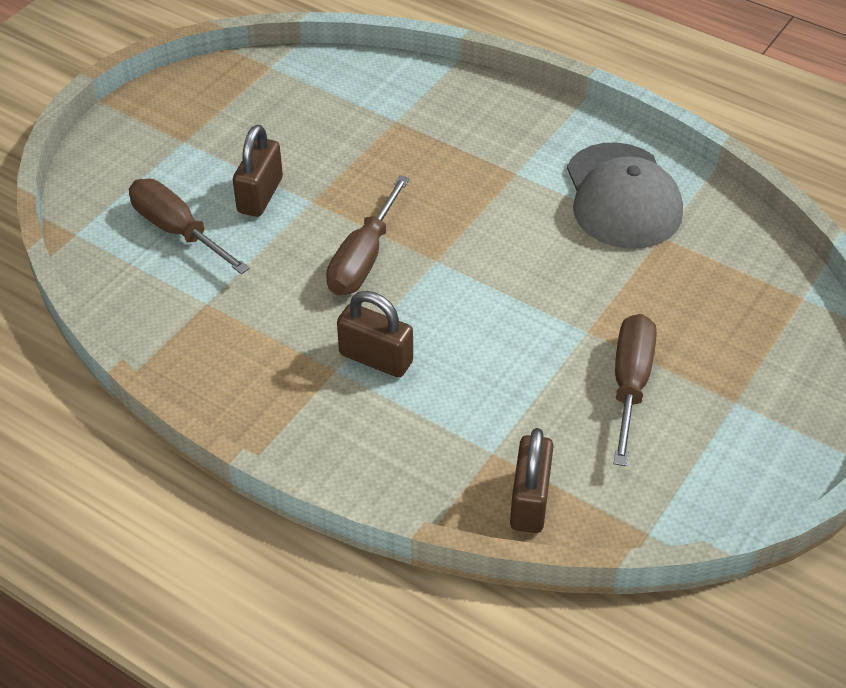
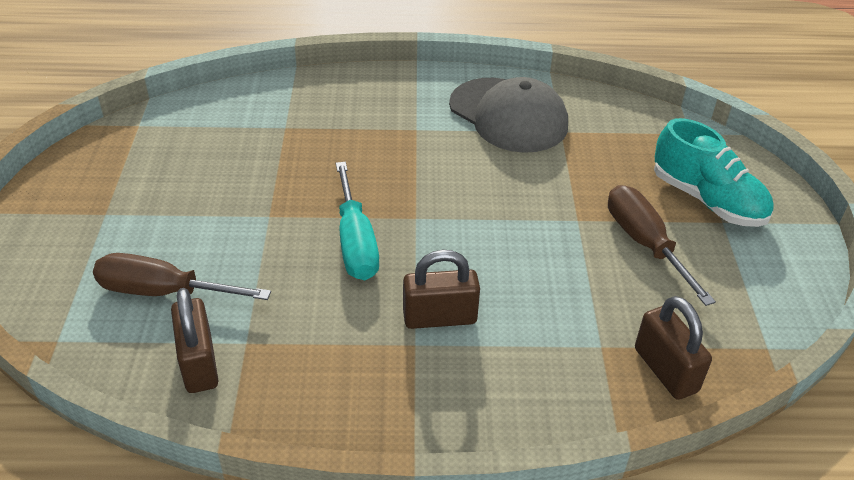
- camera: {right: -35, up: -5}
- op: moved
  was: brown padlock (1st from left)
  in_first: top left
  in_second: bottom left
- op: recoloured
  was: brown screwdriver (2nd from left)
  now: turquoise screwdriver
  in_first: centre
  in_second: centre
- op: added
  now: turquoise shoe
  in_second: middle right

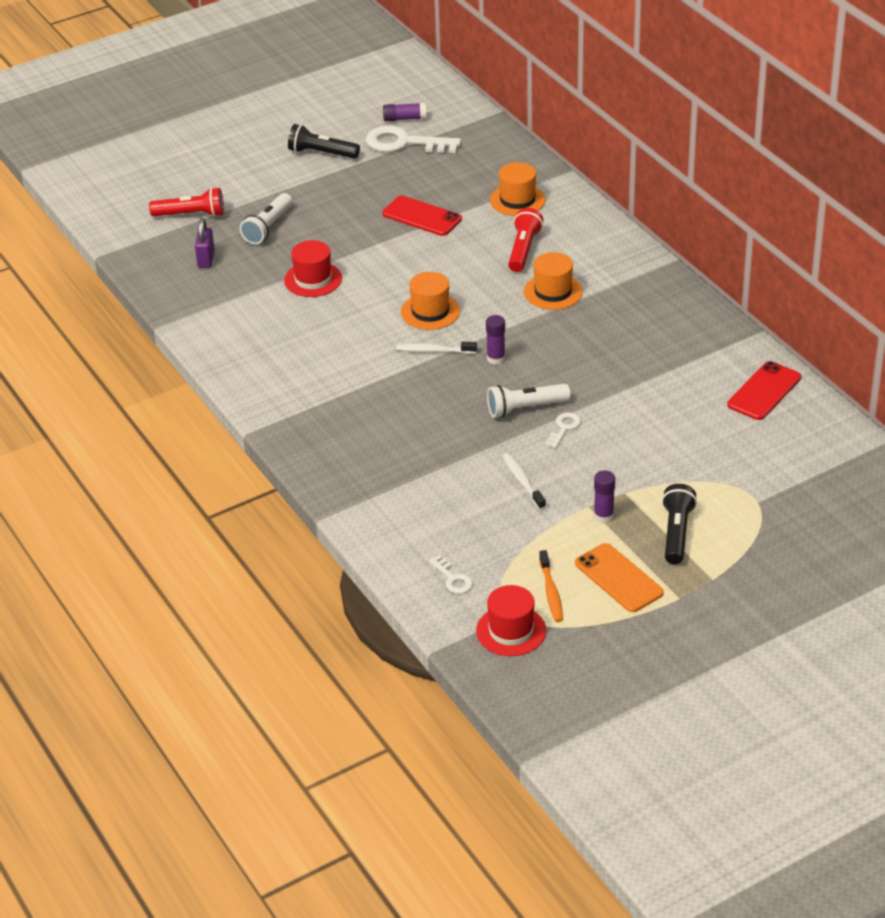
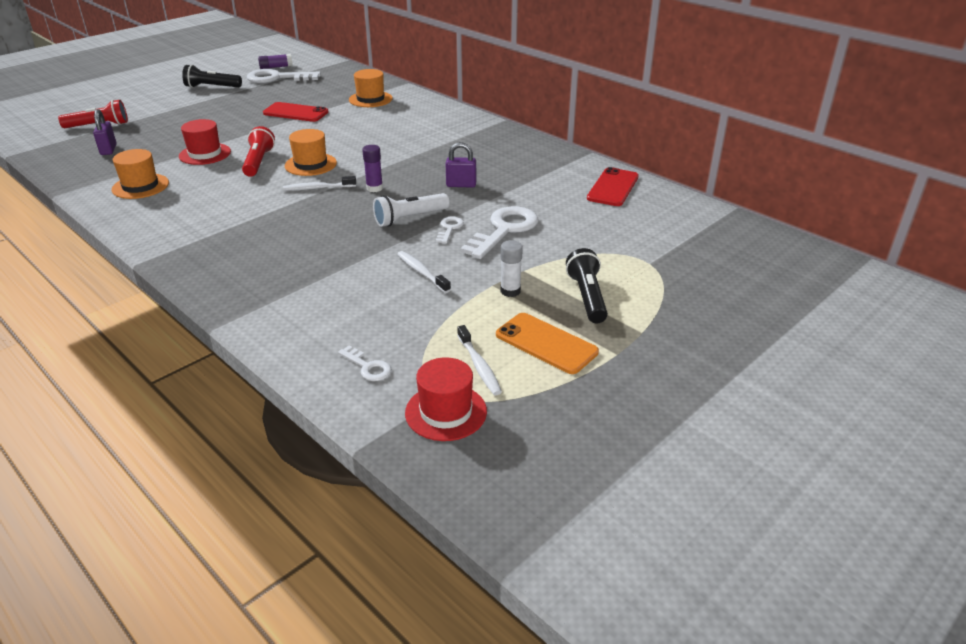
- camera: {right: -15, up: -5}
- op: removed
  was: white flashlight (1st from left)
  in_first: top left
- op: moved
  was: red flashlight (2nd from left)
  in_first: top centre
  in_second: top left
- op: moved
  was: orange hat (3rd from left in the first image)
  now: orange hat (1st from left)
  in_first: top centre
  in_second: top left
- op: recoloured
  was: purple glue stick (3rd from left)
  now: white glue stick
  in_first: middle right
  in_second: centre
- op: recoloured
  was: orange toothbrush
  now: white toothbrush (3rd from left)
  in_first: centre
  in_second: centre
- op: added
  now: purple padlock (2nd from left)
  in_second: top centre
- op: added
  now: white key (4th from left)
  in_second: centre

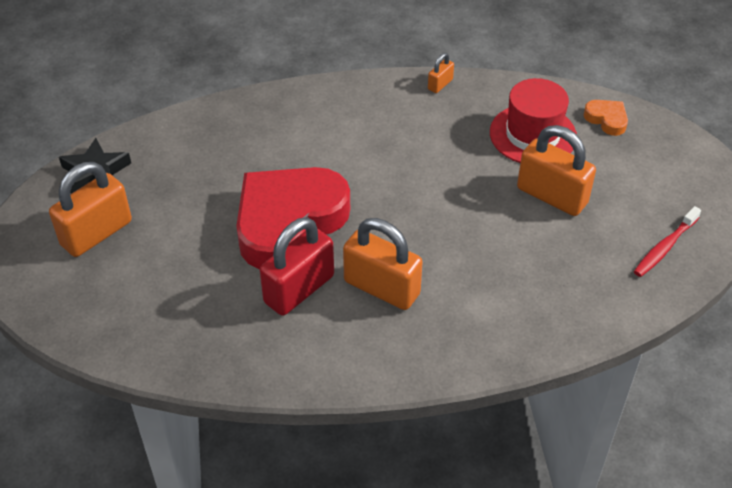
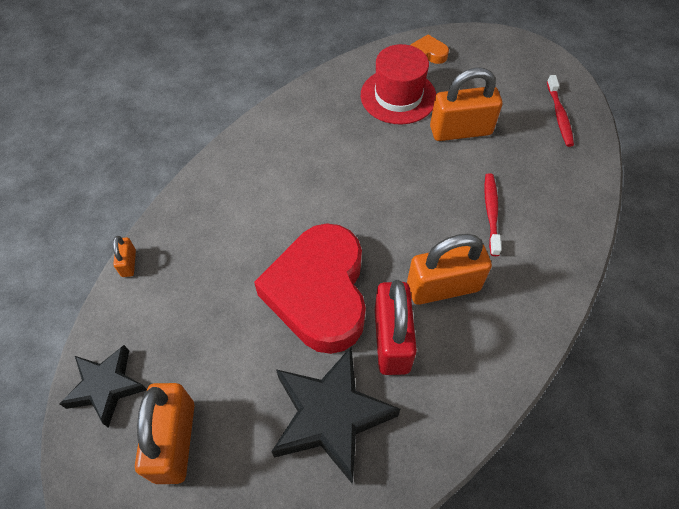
- camera: {right: -45, up: 10}
- op: moved
  was: orange padlock (3rd from left in the first image)
  now: orange padlock (1st from left)
  in_first: top centre
  in_second: middle left
- op: added
  now: red toothbrush (1st from left)
  in_second: middle right
- op: added
  now: black star (2nd from left)
  in_second: bottom centre

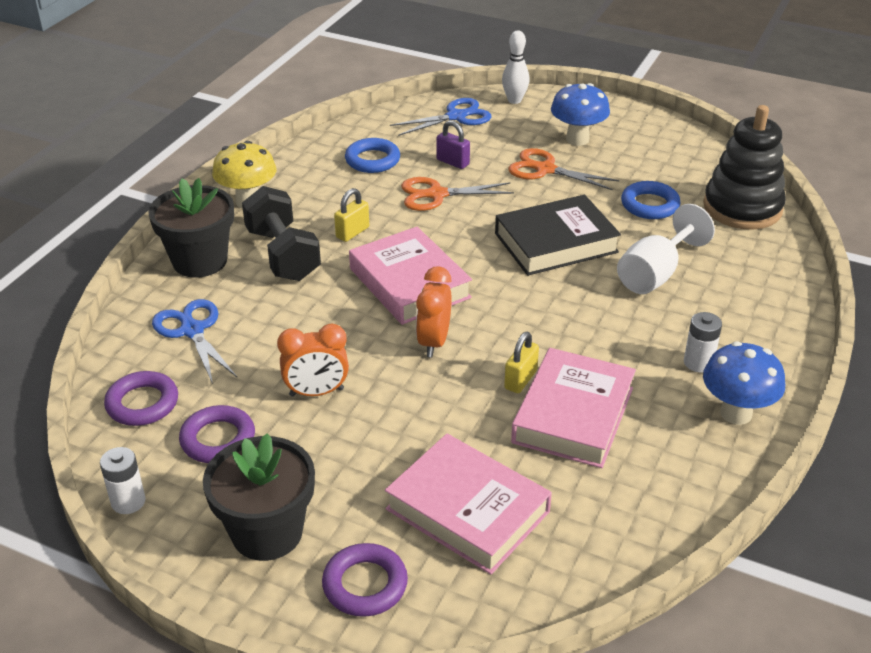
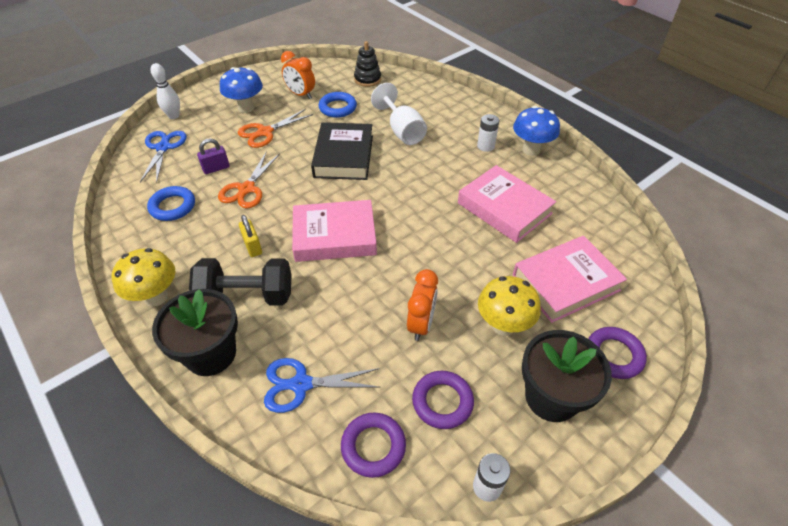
- camera: {right: -65, up: 10}
- op: resized
  was: black stacking toy
  in_first: top right
  in_second: top centre
  ratio: 0.57
- op: moved
  was: orange clock (2nd from left in the first image)
  now: orange clock (1st from left)
  in_first: centre
  in_second: top centre
- op: removed
  was: yellow padlock (2nd from left)
  in_first: centre
- op: added
  now: yellow mushroom (2nd from left)
  in_second: centre

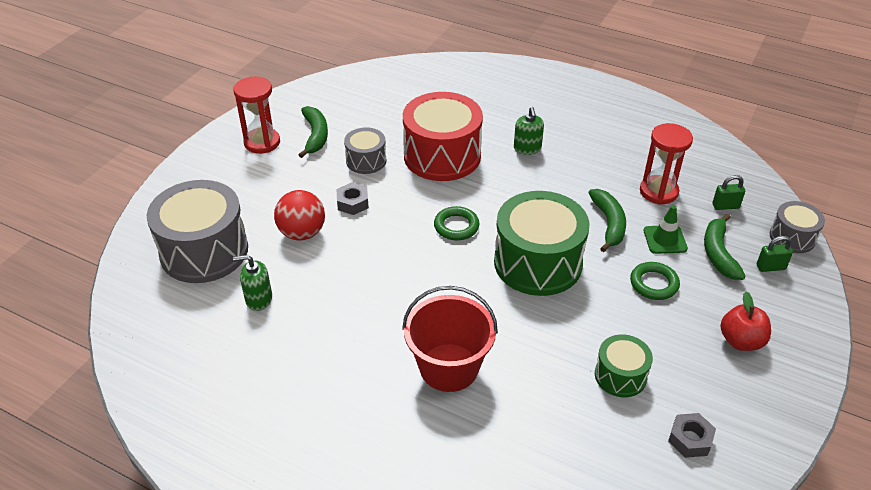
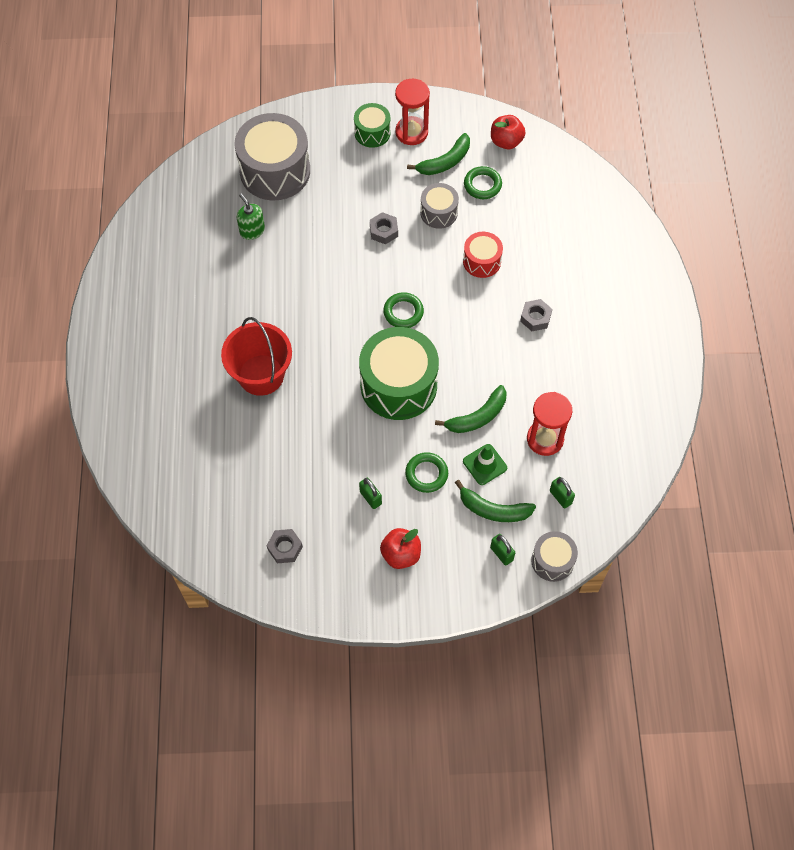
- camera: {right: 60, up: 20}
- op: resized
  was: red drum
  in_first: top centre
  in_second: top centre
  ratio: 0.52
- op: replaced
  was: green soap dispenser (2nd from left)
  now: grey nut (3rd from left)
  in_first: top centre
  in_second: middle right
- op: removed
  was: red ball
  in_first: centre
- op: turned
  was: green banana (3rd from left)
  in_first: middle right
  in_second: centre
  clockwise: -135
- op: moved
  was: green drum (2nd from left in the first image)
  now: green drum (1st from left)
  in_first: bottom right
  in_second: top centre
- op: added
  now: red apple (2nd from left)
  in_second: top centre
- op: added
  now: green ring (3rd from left)
  in_second: top centre
- op: added
  now: green padlock (1st from left)
  in_second: centre

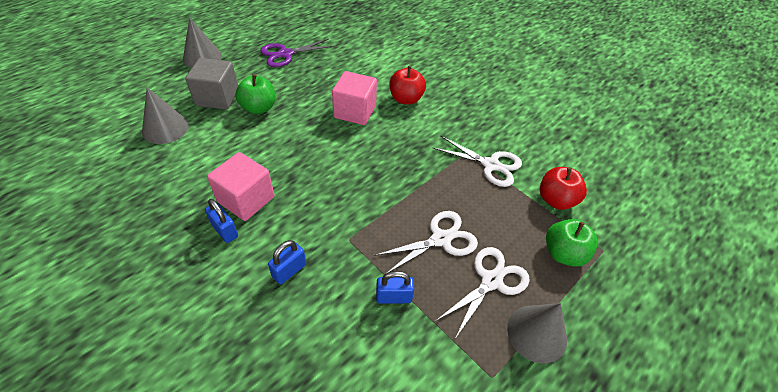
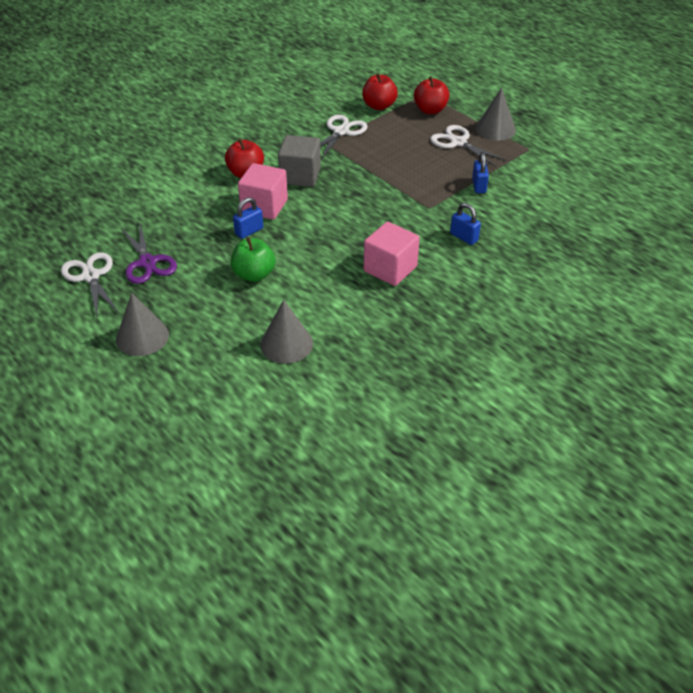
- camera: {right: -85, up: -5}
- op: moved
  was: grey cube
  in_first: top left
  in_second: top centre
- op: moved
  was: blue padlock (1st from left)
  in_first: middle left
  in_second: top centre
- op: moved
  was: white scissors (1st from left)
  in_first: centre
  in_second: middle left
- op: recoloured
  was: green apple (2nd from left)
  now: red apple (3rd from left)
  in_first: middle right
  in_second: top centre

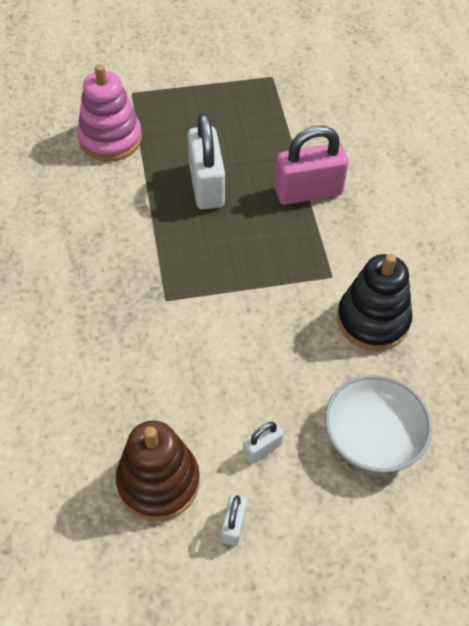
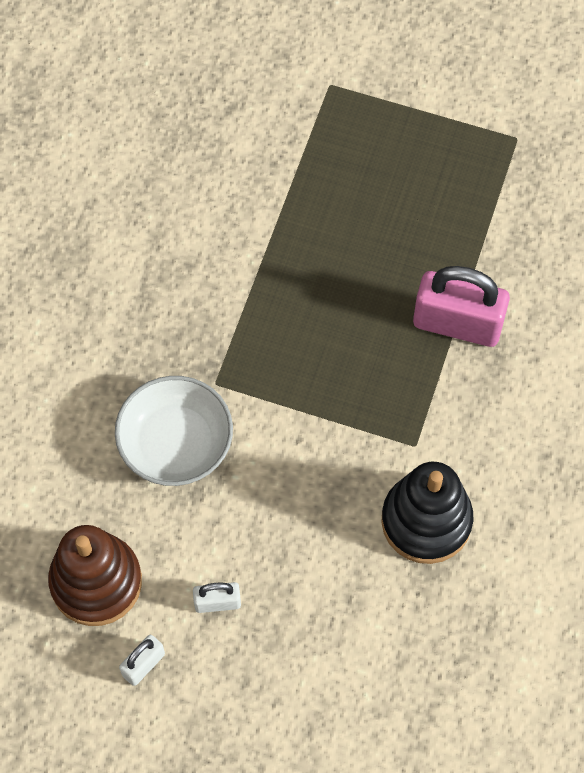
- camera: {right: 30, up: 10}
- op: removed
  was: pink stacking toy
  in_first: top left
- op: removed
  was: white padlock (1st from left)
  in_first: top centre
- op: moved
  was: white bowl
  in_first: bottom right
  in_second: middle left

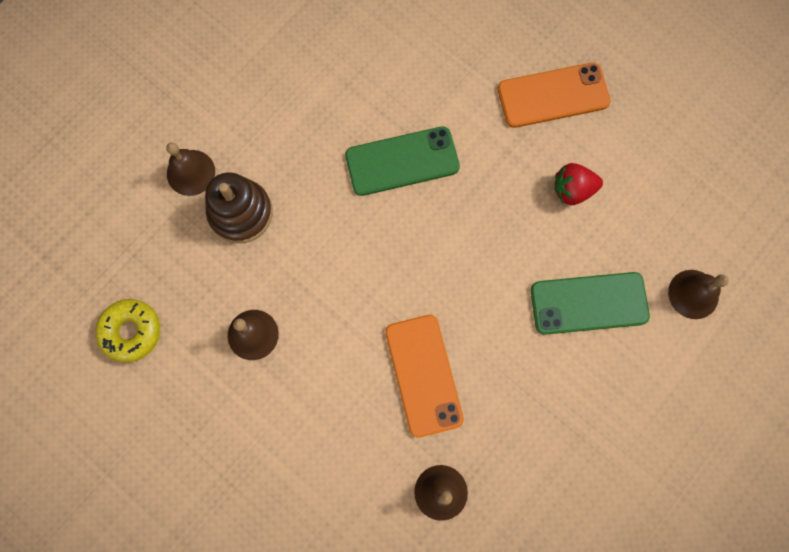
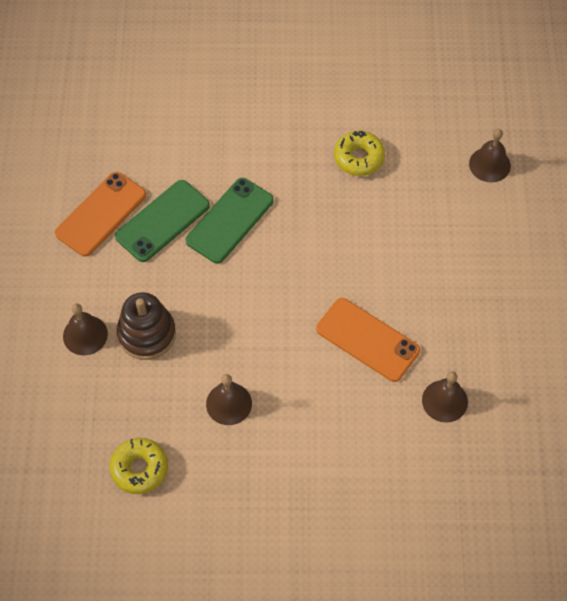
- camera: {right: -40, up: -15}
- op: moved
  was: orange phone (2nd from left in the first image)
  now: orange phone (1st from left)
  in_first: top right
  in_second: middle left
- op: replaced
  was: red strawberry
  now: yellow donut (2nd from left)
  in_first: middle right
  in_second: top centre
- op: moved
  was: green phone (2nd from left in the first image)
  now: green phone (1st from left)
  in_first: middle right
  in_second: middle left

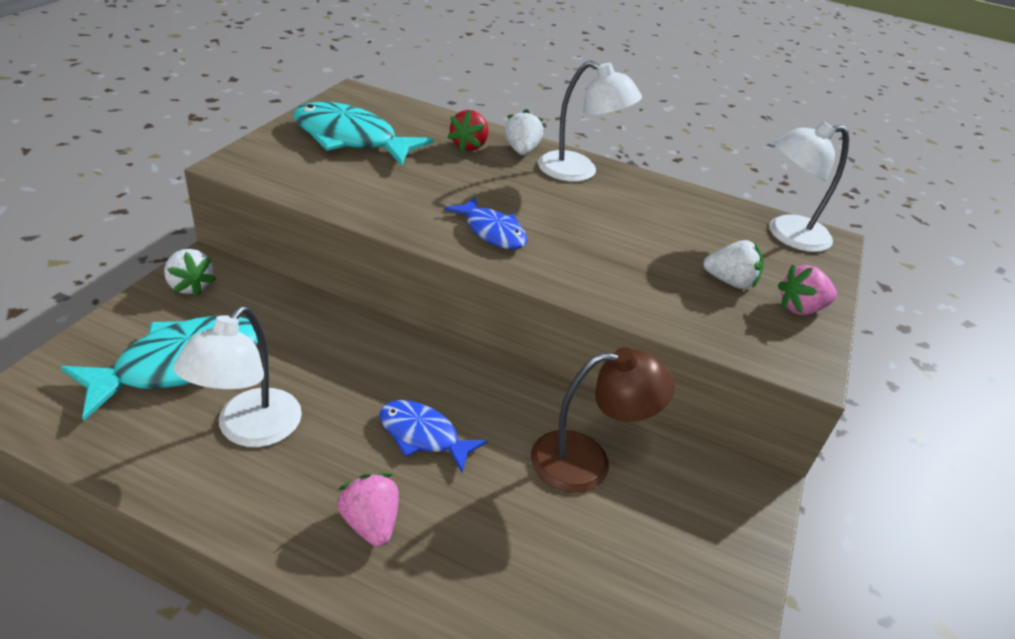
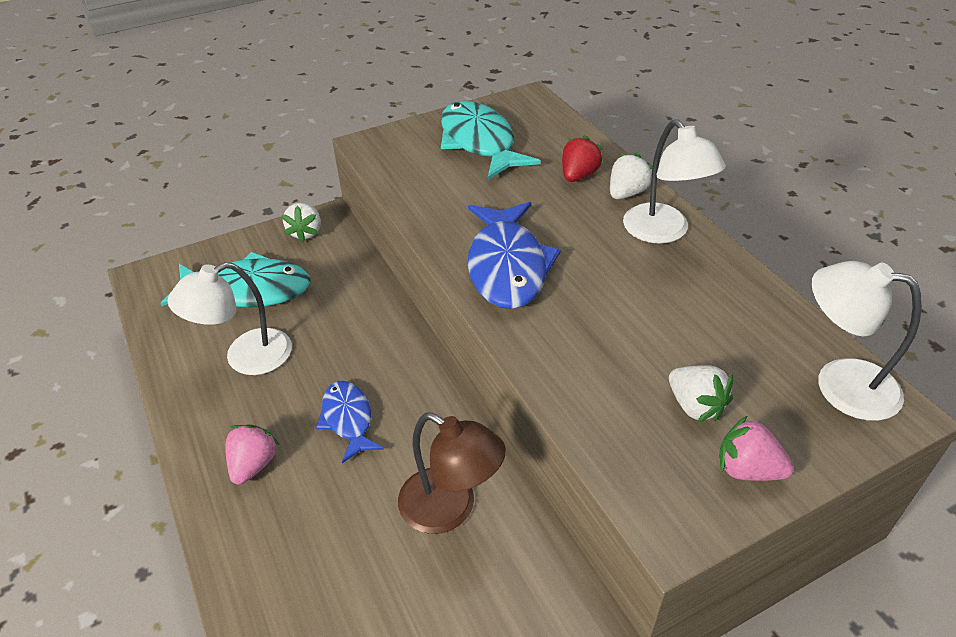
- camera: {right: 45, up: 5}
- op: turned
  was: red strawberry
  in_first: top centre
  in_second: top centre
  clockwise: 150
- op: resized
  was: blue fish (2nd from left)
  in_first: centre
  in_second: centre
  ratio: 1.7

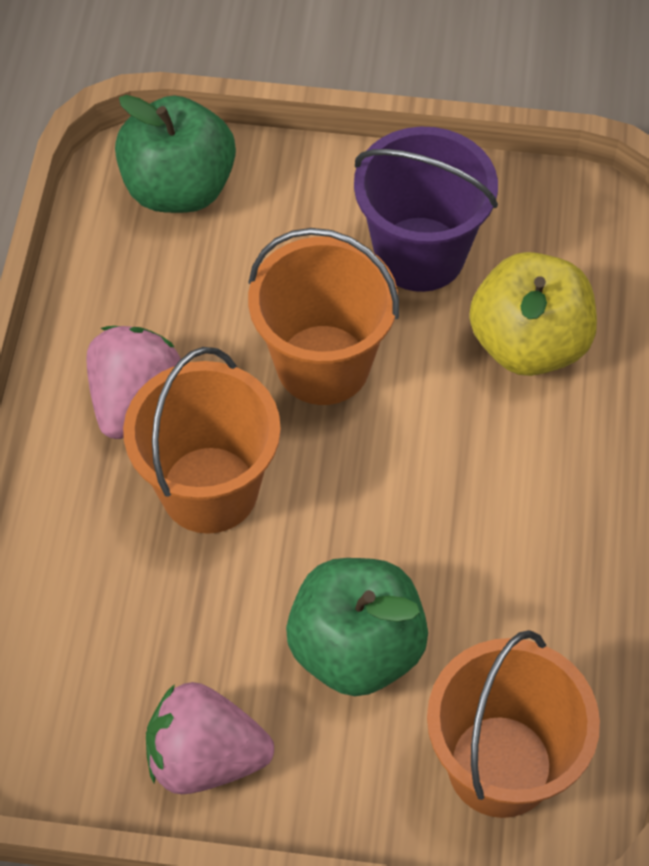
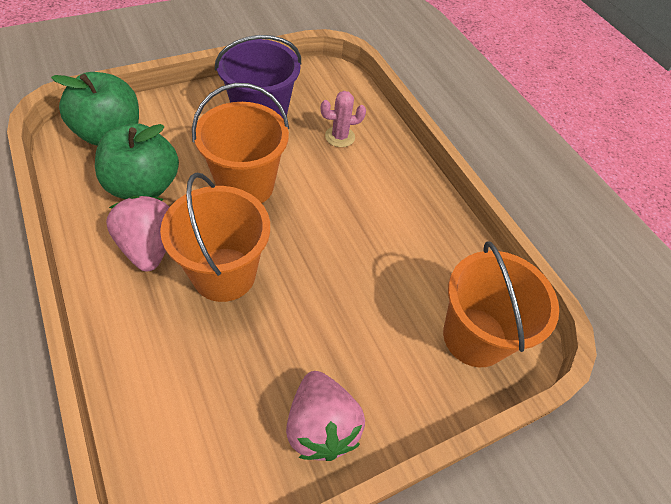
- camera: {right: -40, up: -5}
- op: replaced
  was: yellow apple
  now: pink cactus
  in_first: middle right
  in_second: top centre
- op: moved
  was: green apple (2nd from left)
  in_first: bottom centre
  in_second: top left
- op: turned
  was: pink strawberry (2nd from left)
  in_first: bottom left
  in_second: bottom centre
  clockwise: -75

